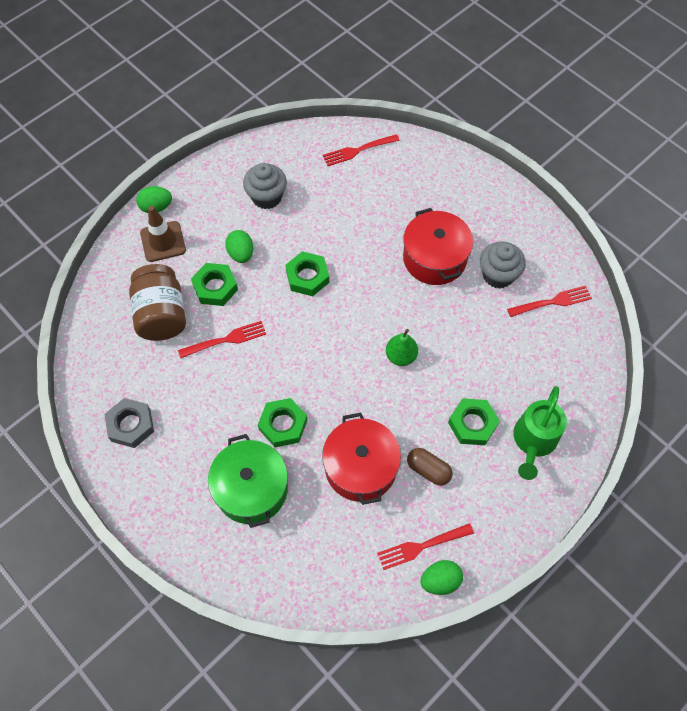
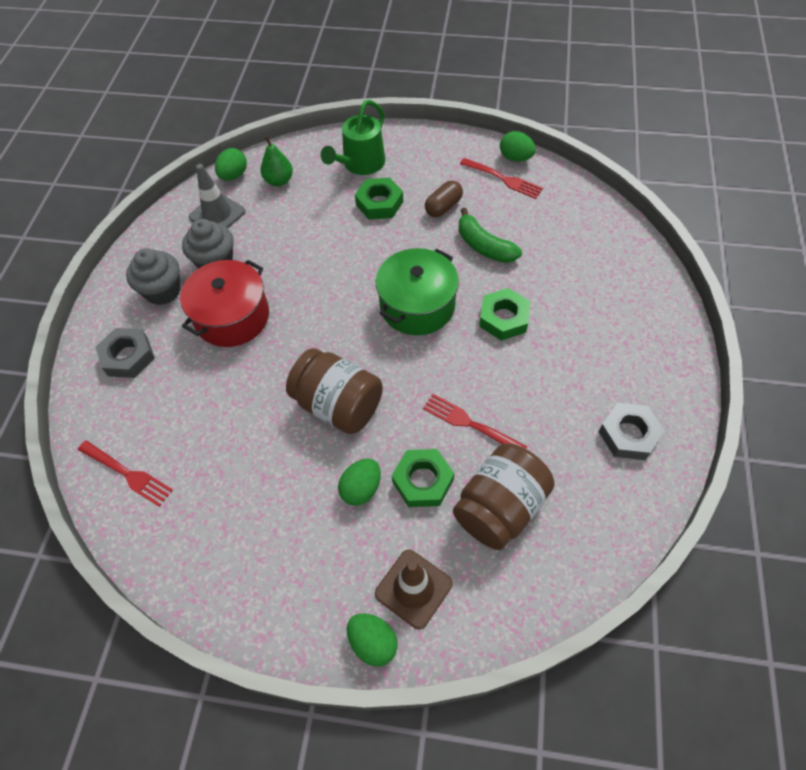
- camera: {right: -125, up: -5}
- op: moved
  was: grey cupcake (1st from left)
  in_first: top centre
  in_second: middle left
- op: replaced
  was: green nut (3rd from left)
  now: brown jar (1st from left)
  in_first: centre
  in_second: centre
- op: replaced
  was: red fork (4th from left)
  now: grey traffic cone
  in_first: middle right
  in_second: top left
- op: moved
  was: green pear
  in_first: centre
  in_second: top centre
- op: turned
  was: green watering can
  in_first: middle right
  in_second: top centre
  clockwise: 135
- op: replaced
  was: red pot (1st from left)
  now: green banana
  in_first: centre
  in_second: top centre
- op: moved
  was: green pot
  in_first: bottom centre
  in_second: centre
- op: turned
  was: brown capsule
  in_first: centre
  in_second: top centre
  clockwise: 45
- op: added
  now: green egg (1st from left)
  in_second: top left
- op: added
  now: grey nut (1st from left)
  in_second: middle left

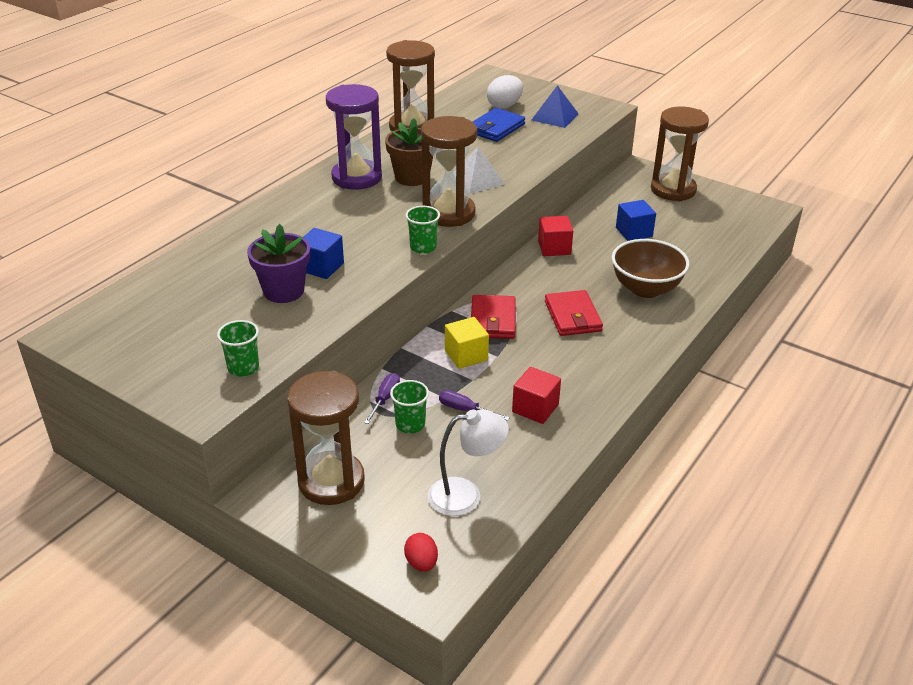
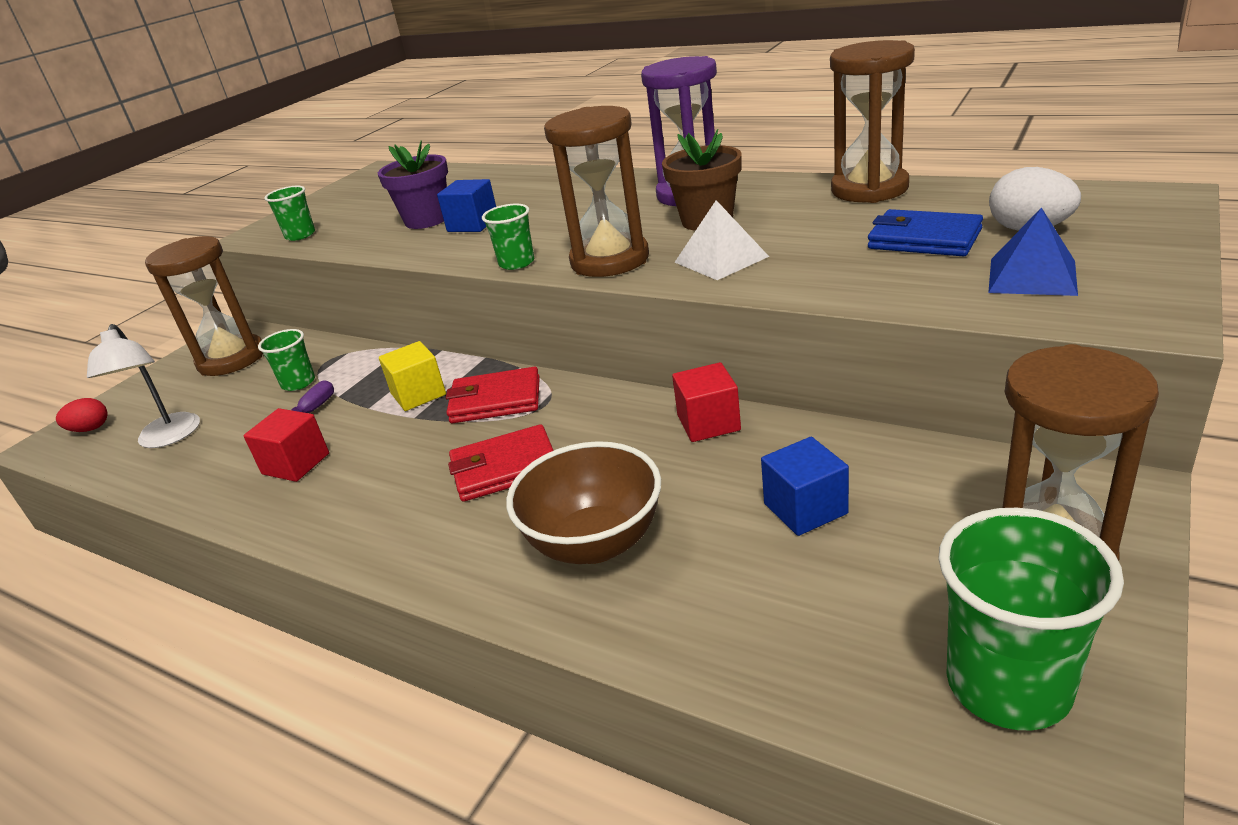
- camera: {right: 90, up: -5}
- op: removed
  was: purple screwdriver (1st from left)
  in_first: centre
- op: added
  now: green cup (4th from left)
  in_second: bottom right

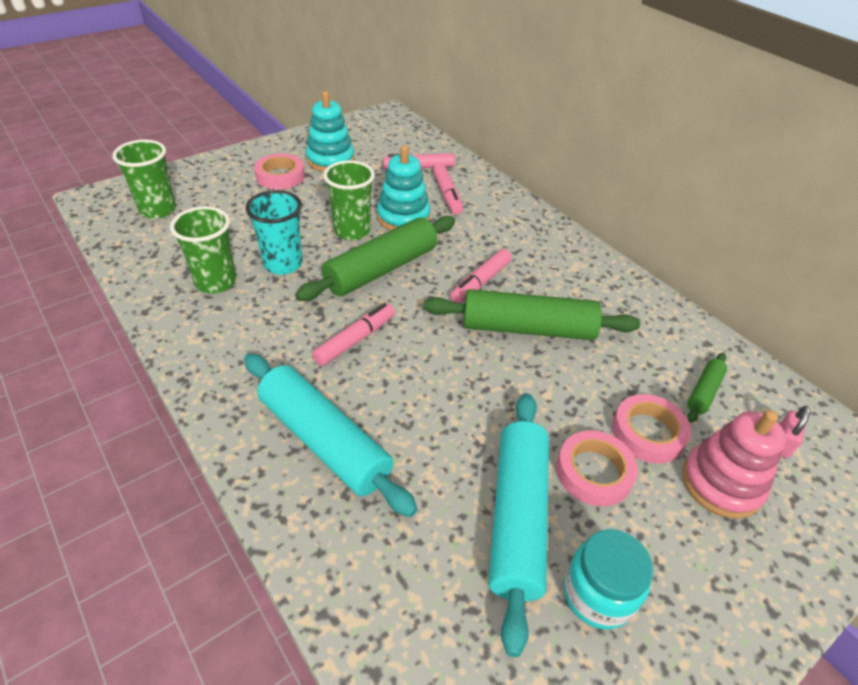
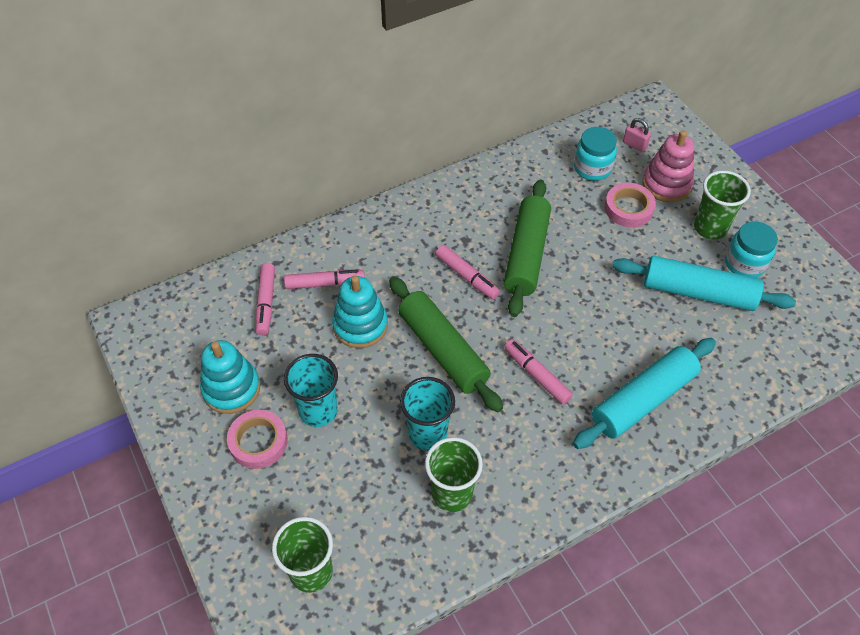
- camera: {right: -80, up: 10}
- op: moved
  was: green cup (3rd from left)
  in_first: top centre
  in_second: top right
- op: replaced
  was: green rolling pin (3rd from left)
  now: turquoise jar (1st from left)
  in_first: middle right
  in_second: top right
- op: removed
  was: pink tape (2nd from left)
  in_first: bottom right
- op: added
  now: turquoise cup (1st from left)
  in_second: centre

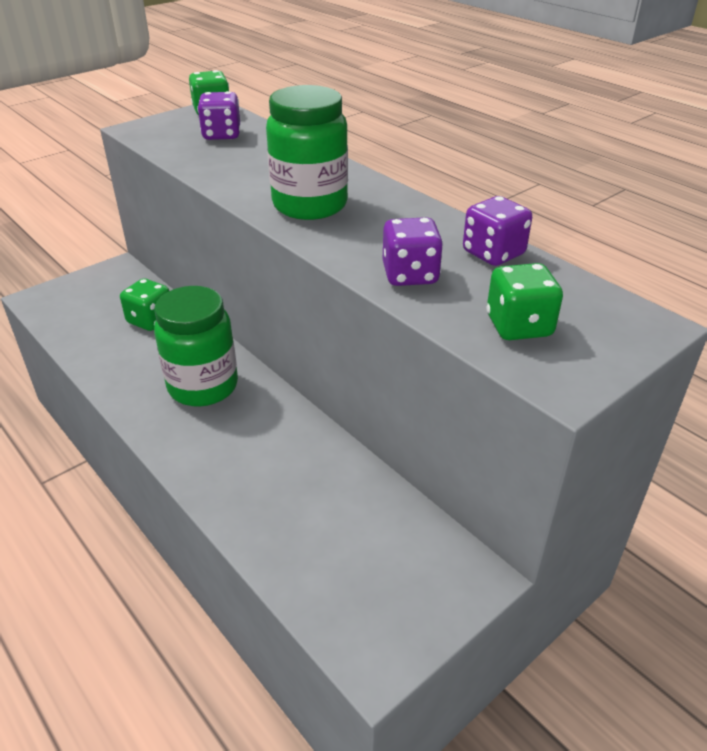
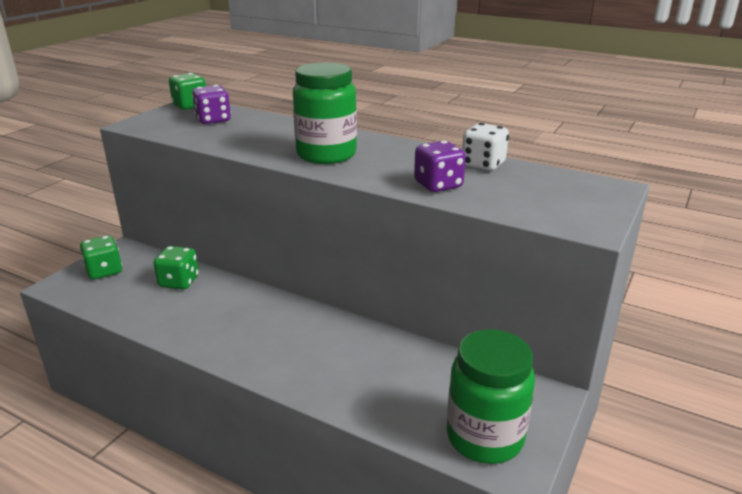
- camera: {right: -20, up: -10}
- op: recoloured
  was: purple dice (3rd from left)
  now: white dice
  in_first: top right
  in_second: top centre
- op: moved
  was: green dice (3rd from left in the first image)
  now: green dice (1st from left)
  in_first: middle right
  in_second: middle left
- op: moved
  was: green jar (1st from left in the first image)
  now: green jar (2nd from left)
  in_first: middle left
  in_second: bottom centre

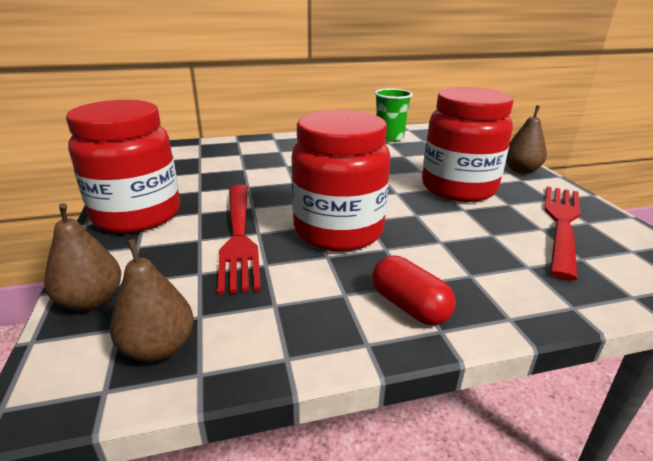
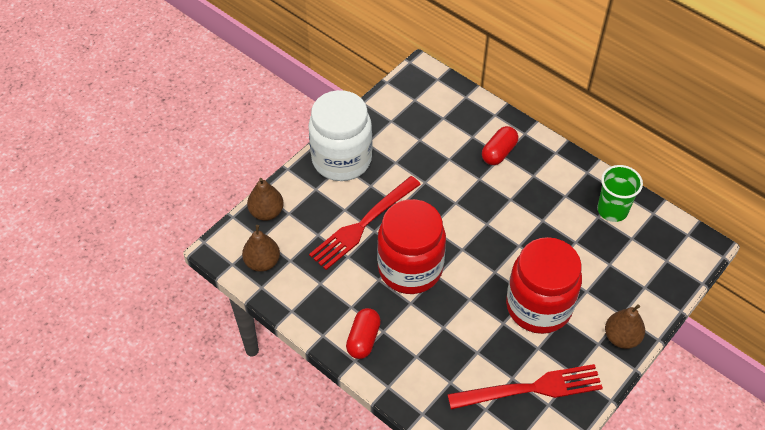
- camera: {right: 55, up: 25}
- op: recoloured
  was: red jar (1st from left)
  now: white jar
  in_first: middle left
  in_second: top centre
- op: added
  now: red capsule (2nd from left)
  in_second: centre

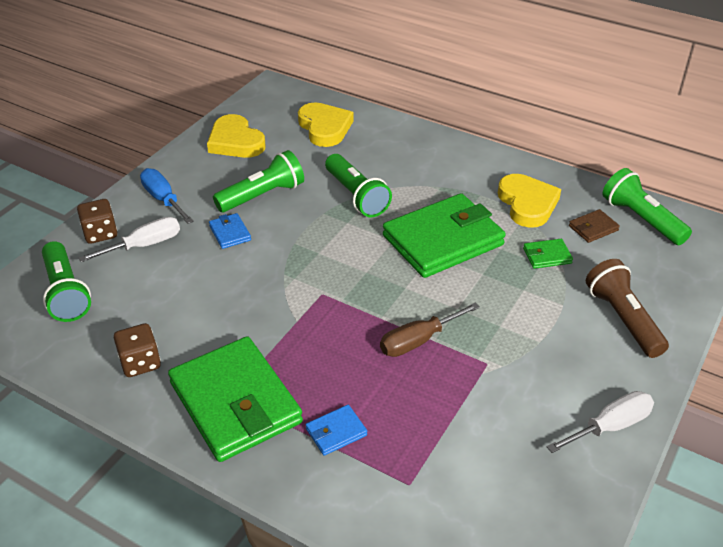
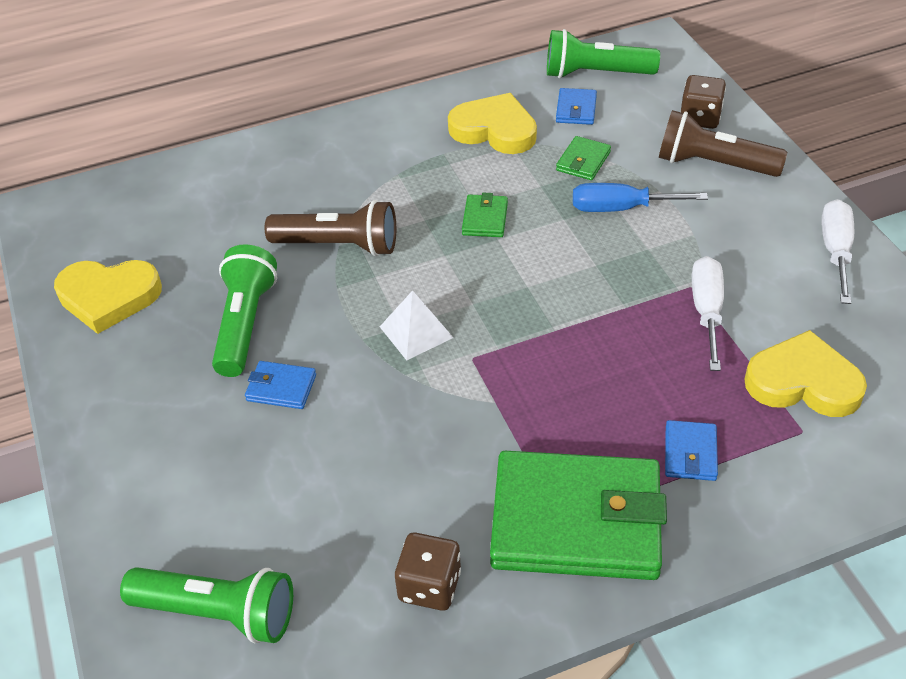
- camera: {right: -50, up: 5}
- op: moved
  was: yellow heart (2nd from left in the first image)
  now: yellow heart (3rd from left)
  in_first: top centre
  in_second: middle right
- op: recoloured
  was: green flashlight (3rd from left)
  now: brown flashlight (1st from left)
  in_first: centre
  in_second: centre
- op: moved
  was: blue screwdriver
  in_first: middle left
  in_second: top right
- op: resized
  was: green wallet (2nd from left in the first image)
  in_first: centre
  in_second: top centre
  ratio: 0.41
- op: moved
  was: brown dice (1st from left in the first image)
  now: brown dice (2nd from left)
  in_first: middle left
  in_second: top right
- op: recoloured
  was: brown wallet
  now: blue wallet (2nd from left)
  in_first: middle right
  in_second: top centre
- op: moved
  was: white screwdriver (1st from left)
  in_first: middle left
  in_second: middle right
- op: removed
  was: brown screwdriver
  in_first: centre
- op: added
  now: white pyramid
  in_second: centre

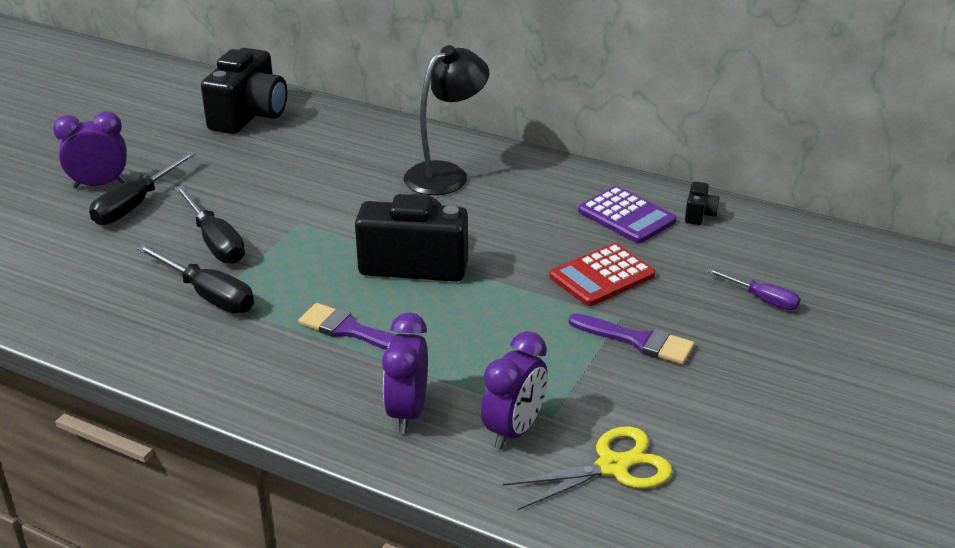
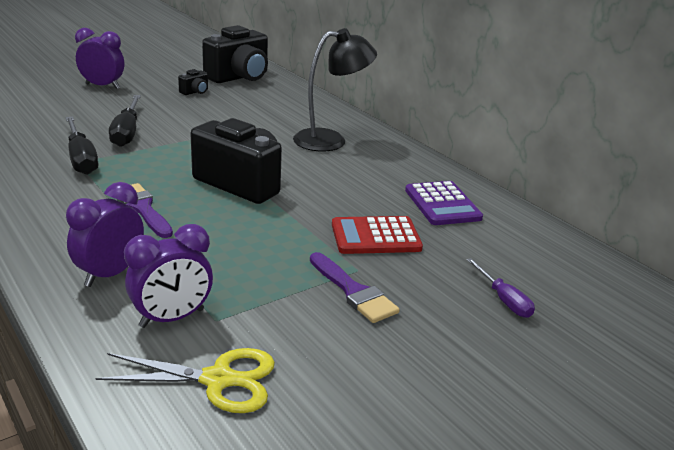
- camera: {right: 25, up: -5}
- op: removed
  was: black screwdriver (1st from left)
  in_first: middle left
- op: moved
  was: black camera (3rd from left in the first image)
  now: black camera (1st from left)
  in_first: middle right
  in_second: top left

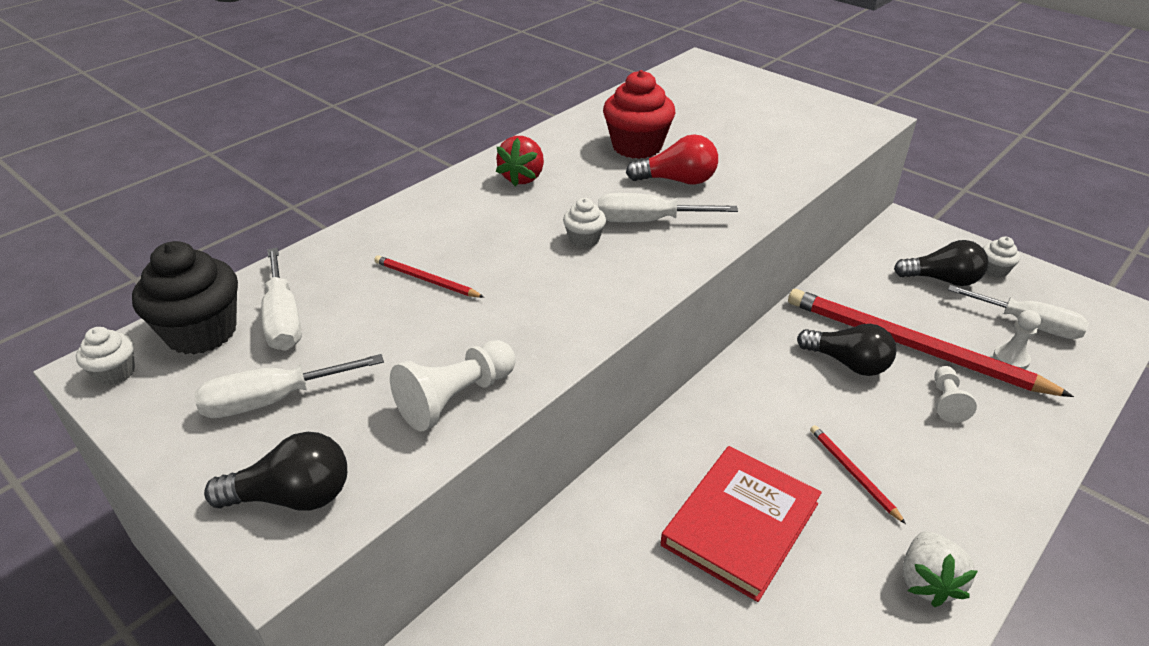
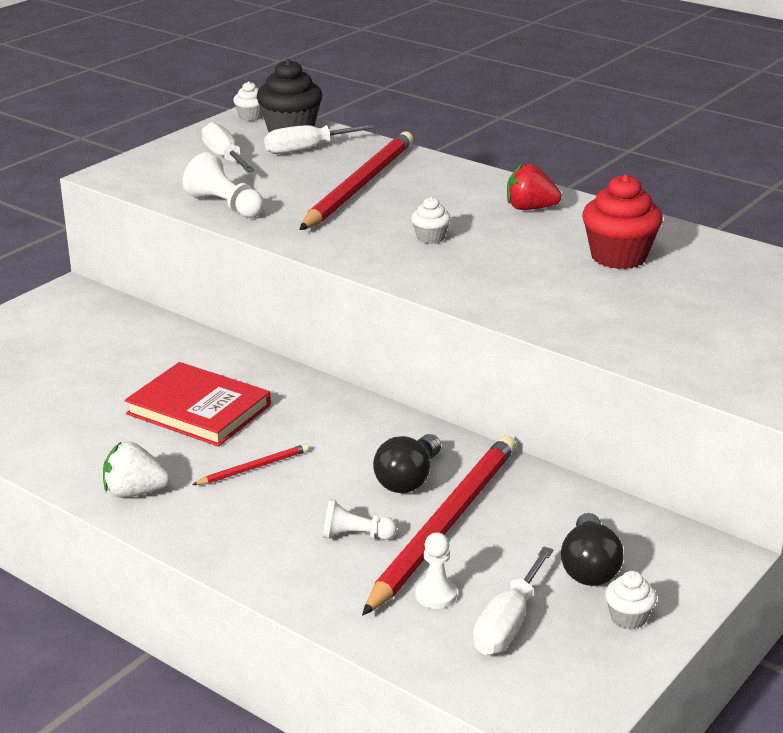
- camera: {right: 85, up: -10}
- op: removed
  was: red light bulb
  in_first: top centre
- op: removed
  was: white screwdriver (3rd from left)
  in_first: top centre
- op: resized
  was: red pencil (1st from left in the first image)
  in_first: centre
  in_second: top centre
  ratio: 2.38
- op: removed
  was: black light bulb (1st from left)
  in_first: bottom left

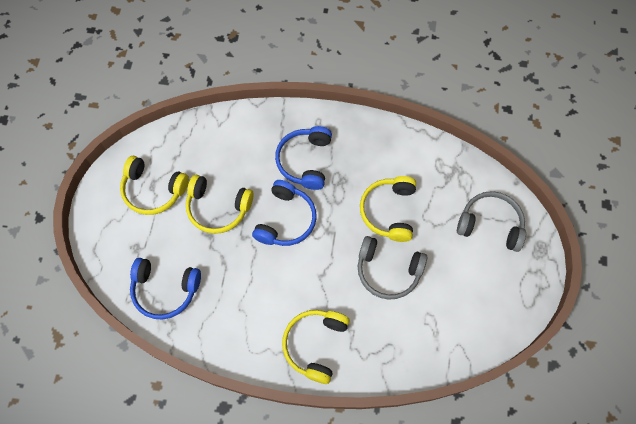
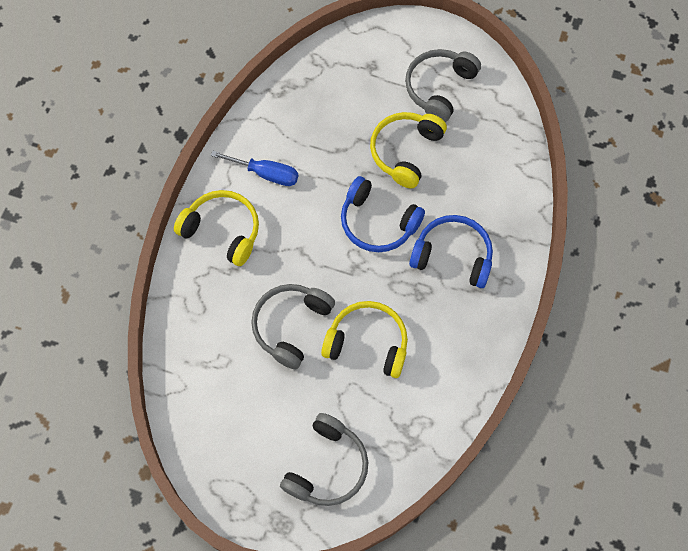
- camera: {right: 100, up: 0}
- op: recoloured
  was: yellow headphones (1st from left)
  now: grey headphones (3rd from left)
  in_first: middle left
  in_second: top centre
- op: removed
  was: blue headphones (1st from left)
  in_first: bottom left
- op: added
  now: blue screwdriver
  in_second: top centre

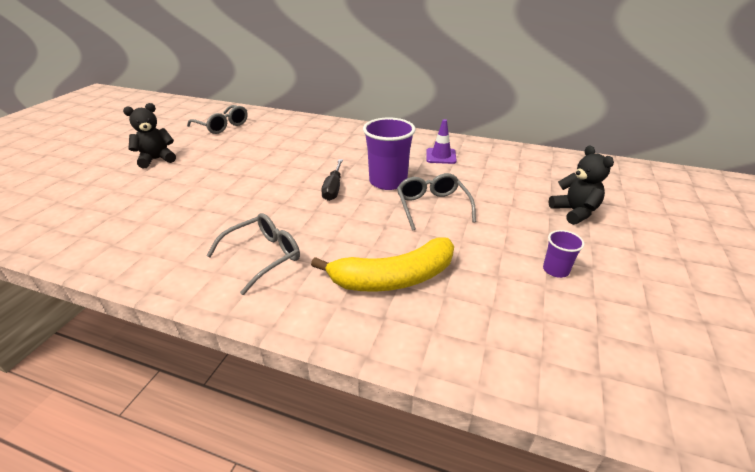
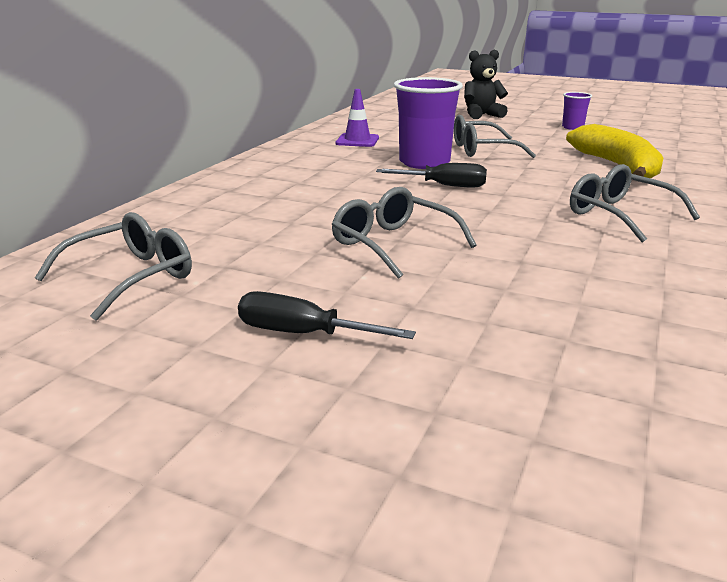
- camera: {right: -85, up: -10}
- op: replaced
  was: black teddy bear (1st from left)
  now: black screwdriver (1st from left)
  in_first: top left
  in_second: centre
- op: added
  now: grey glasses (2nd from left)
  in_second: centre

